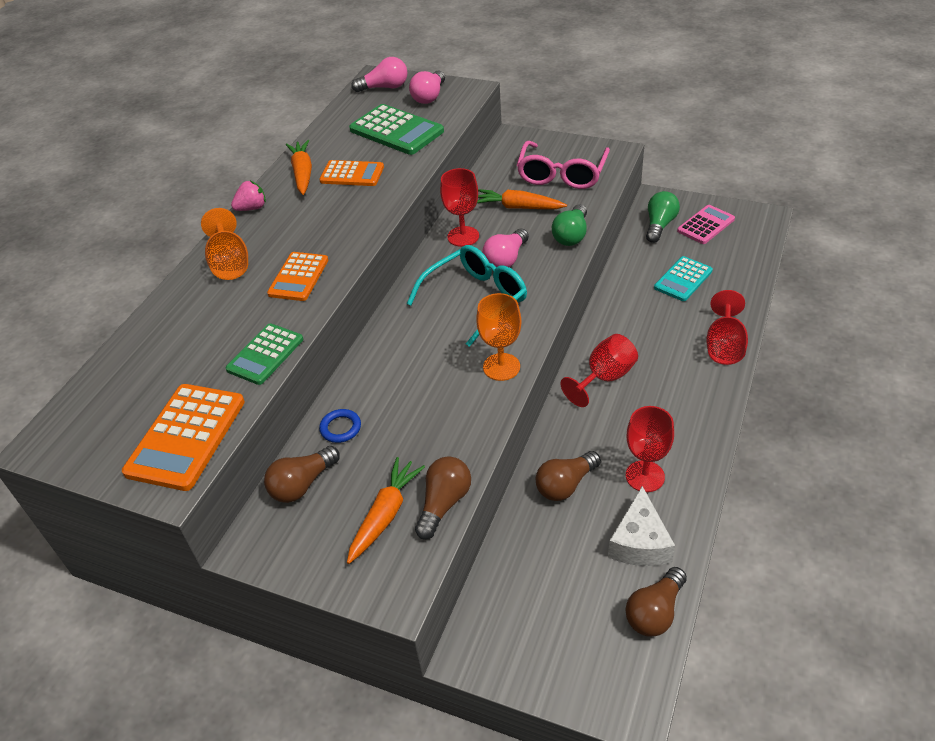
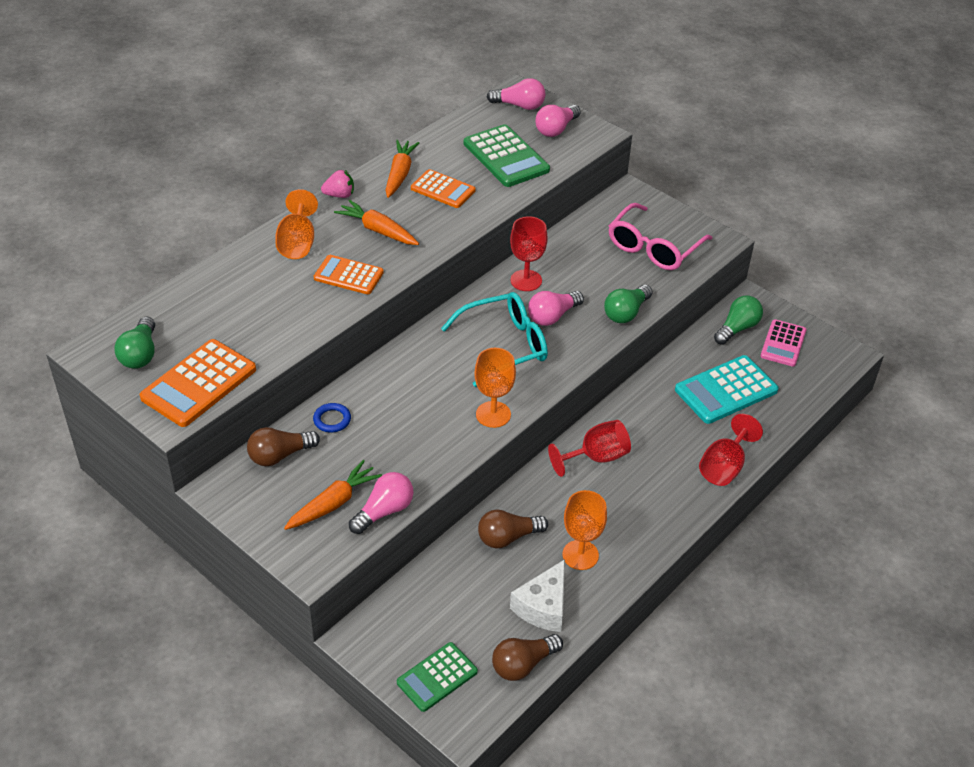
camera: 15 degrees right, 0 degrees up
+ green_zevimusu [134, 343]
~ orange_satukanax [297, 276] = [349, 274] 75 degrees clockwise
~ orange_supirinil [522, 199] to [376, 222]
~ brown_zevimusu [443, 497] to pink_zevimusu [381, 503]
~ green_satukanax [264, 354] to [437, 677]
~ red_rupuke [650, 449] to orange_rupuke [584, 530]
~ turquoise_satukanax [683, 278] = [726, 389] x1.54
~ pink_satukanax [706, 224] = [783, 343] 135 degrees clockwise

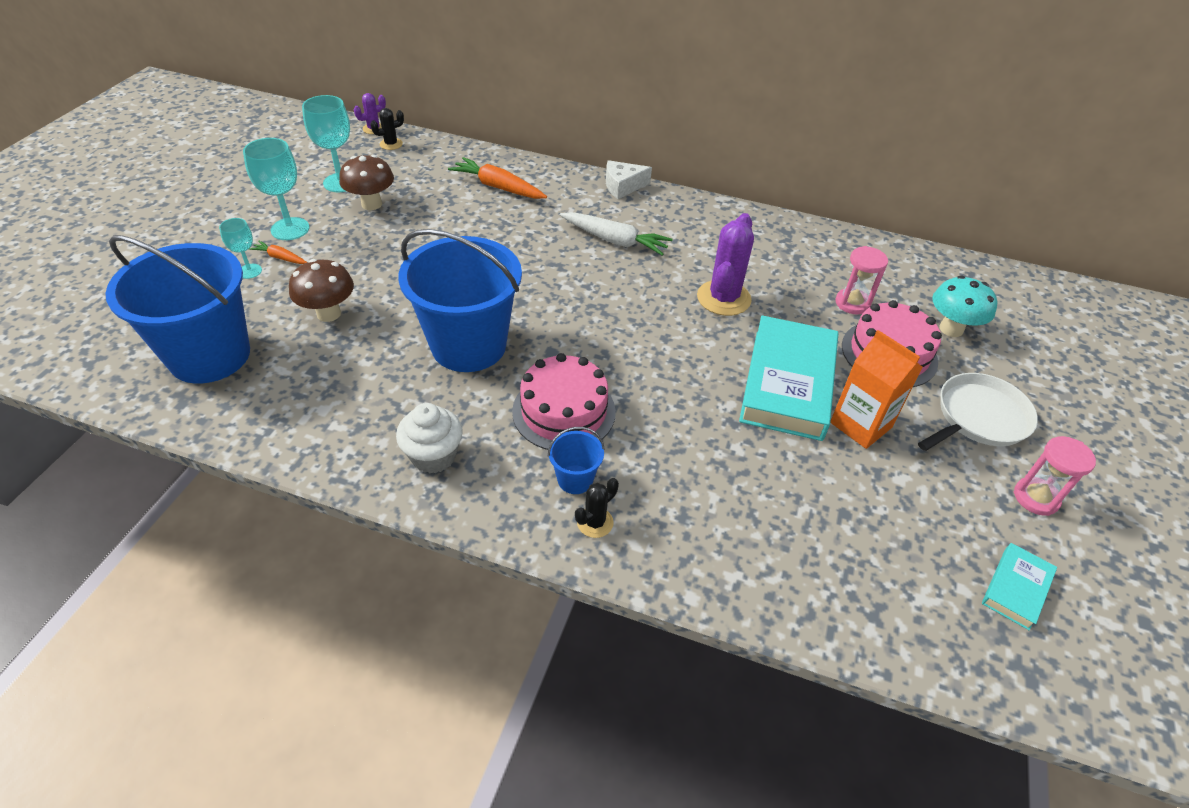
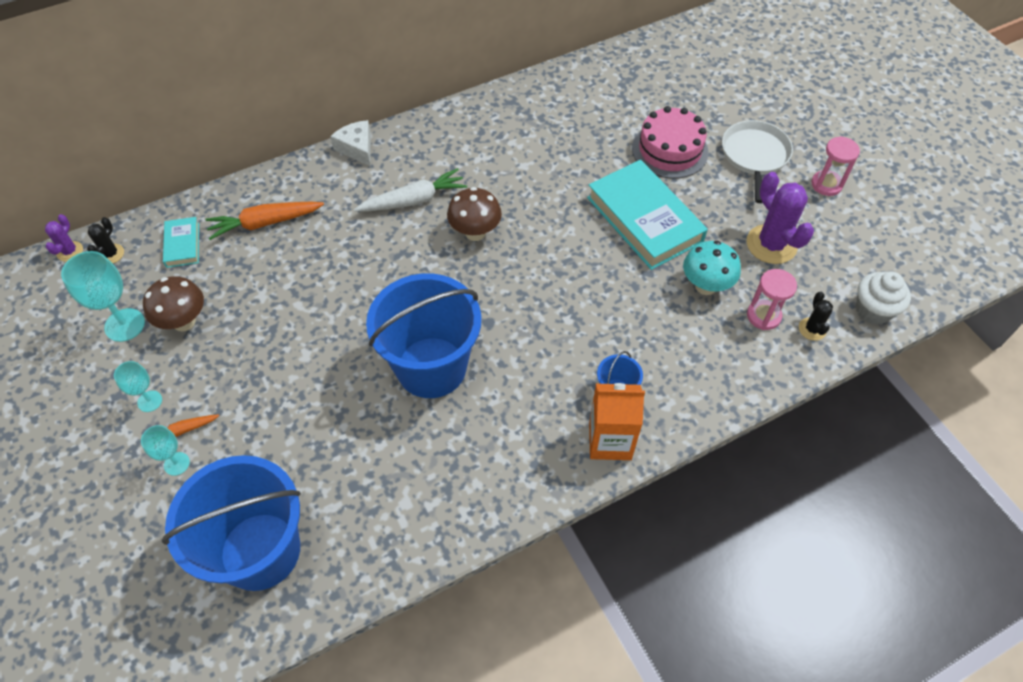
camera: 45 degrees left, 10 degrees up
~ turquoise_rupuke [276, 189] = [138, 386] x0.58
~ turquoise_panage [1019, 586] to [181, 242]
~ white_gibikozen [629, 179] = [350, 143] 120 degrees clockwise
~ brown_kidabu [321, 290] to [474, 214]
~ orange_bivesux [876, 389] to [617, 421]
~ turquoise_kidabu [965, 306] to [712, 268]
~ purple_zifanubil [725, 264] to [780, 218]
~ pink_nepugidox [861, 280] to [772, 299]
~ black_zifanubil [597, 508] to [816, 316]
~ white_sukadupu [429, 438] to [883, 298]
- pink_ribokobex [564, 401]

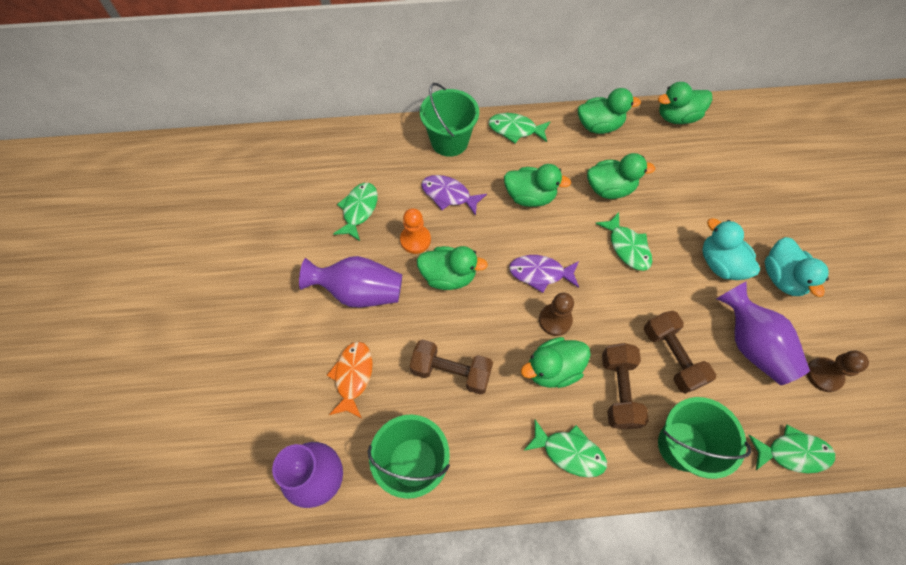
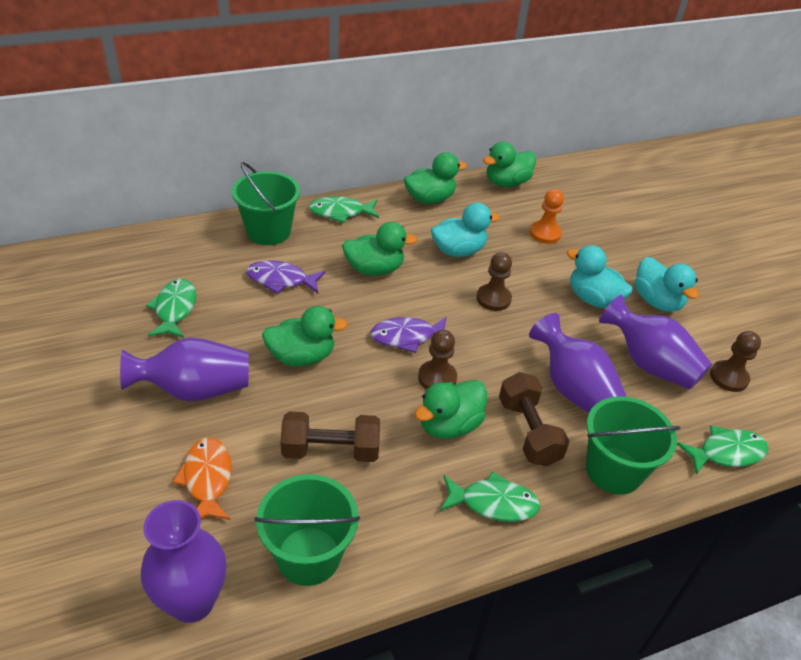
camera: 20 degrees left, 20 degrees down
~ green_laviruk [621, 176] to turquoise_laviruk [465, 230]
~ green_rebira [623, 241] to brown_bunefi [494, 281]
~ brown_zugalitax [680, 352] to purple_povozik [578, 363]
~ orange_bunefi [415, 231] to [547, 216]

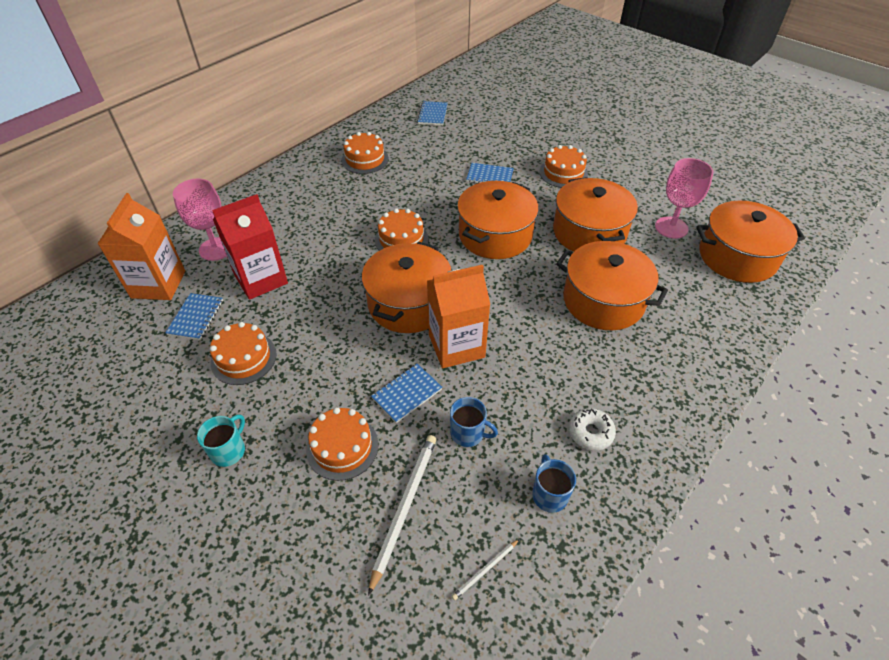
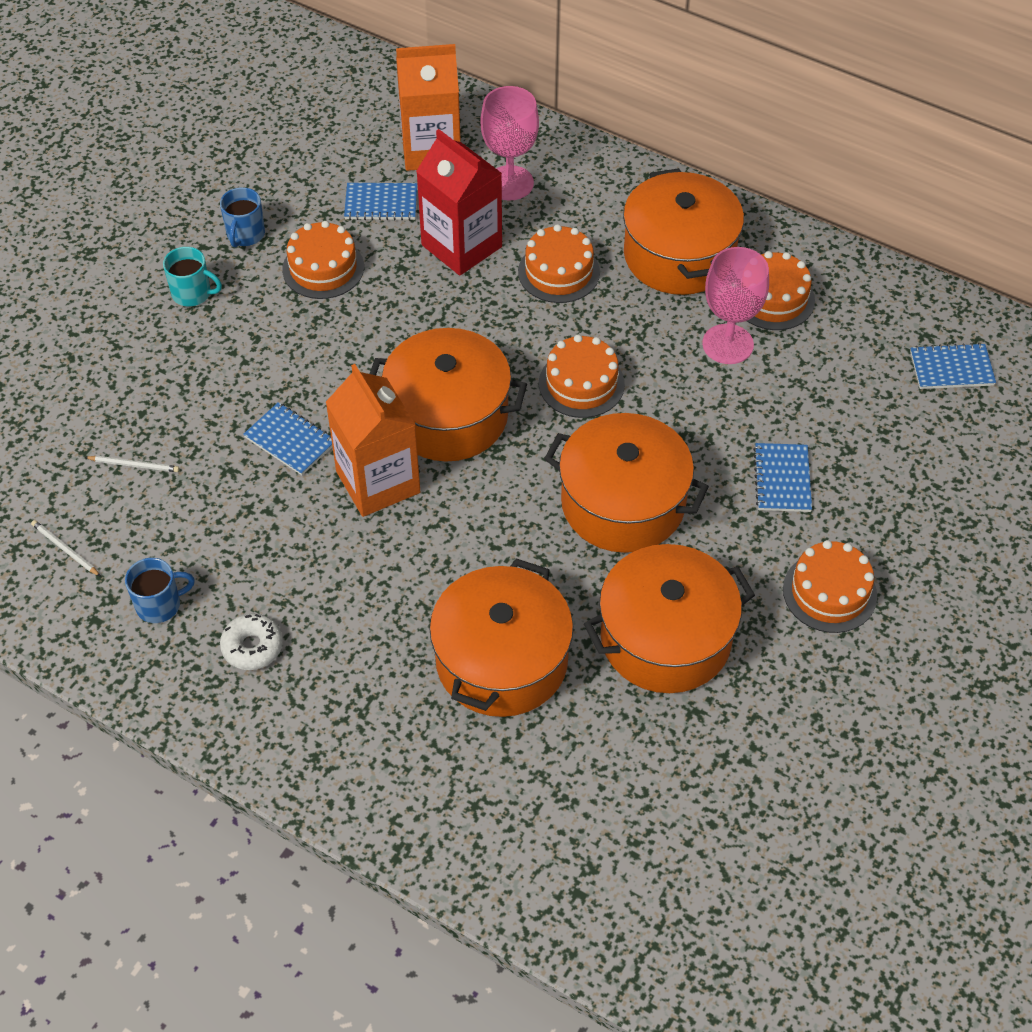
camera: 80 degrees right, 5 degrees up
~ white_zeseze [402, 515] = [132, 464] x0.49
~ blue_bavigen [474, 422] to [242, 217]
~ orange_ribokobex [342, 444] to [559, 263]
~ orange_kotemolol [750, 242] to [683, 231]
~ pink_rupuke [684, 198] to [735, 305]

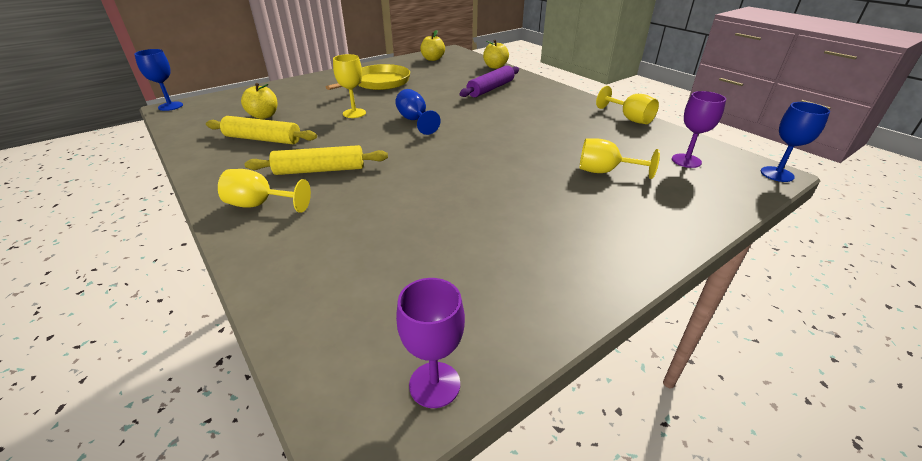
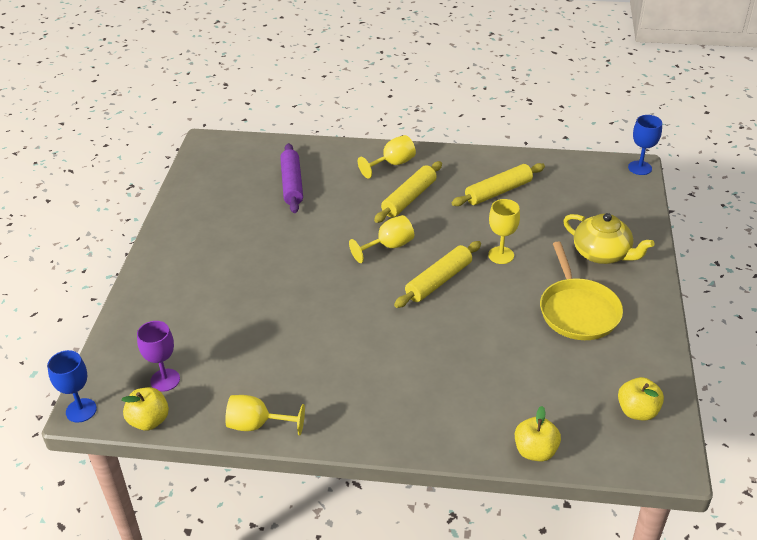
camera: 135 degrees right, 5 degrees up
~ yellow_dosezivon [259, 101] to [145, 409]
~ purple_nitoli [489, 81] to [291, 178]
~ yellow_rupuke [619, 158] to [381, 239]
~ blue_rupuke [418, 112] to yellow_nitoli [437, 274]
+ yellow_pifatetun [608, 238]
- purple_rupuke [430, 343]

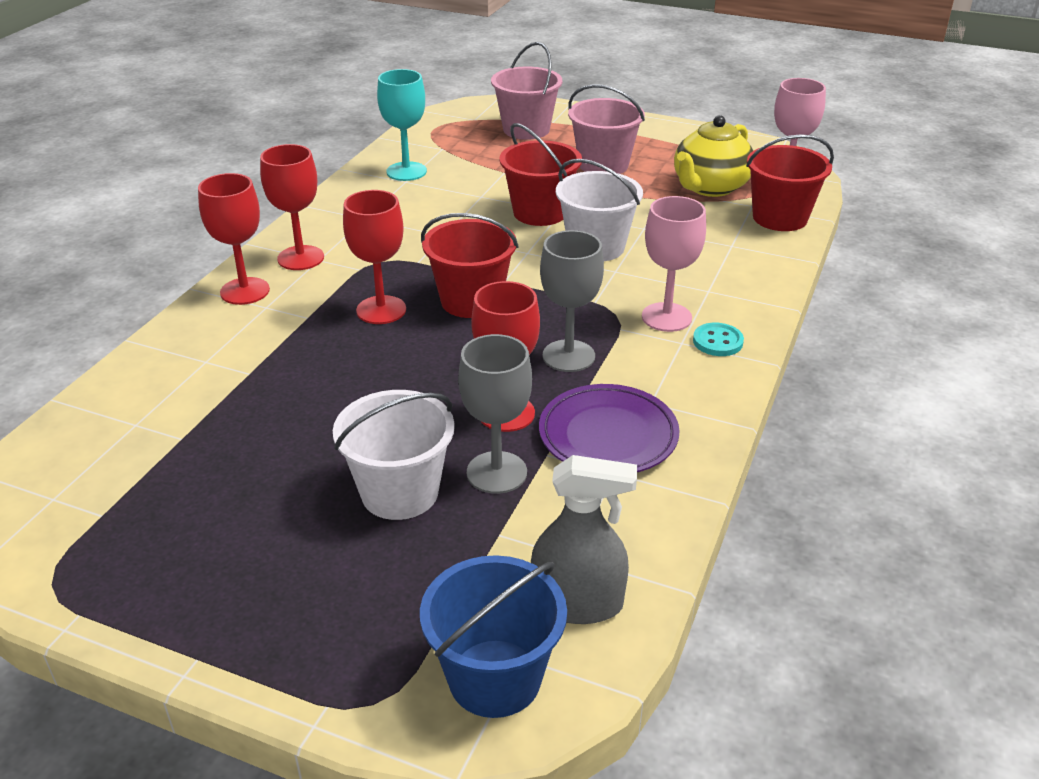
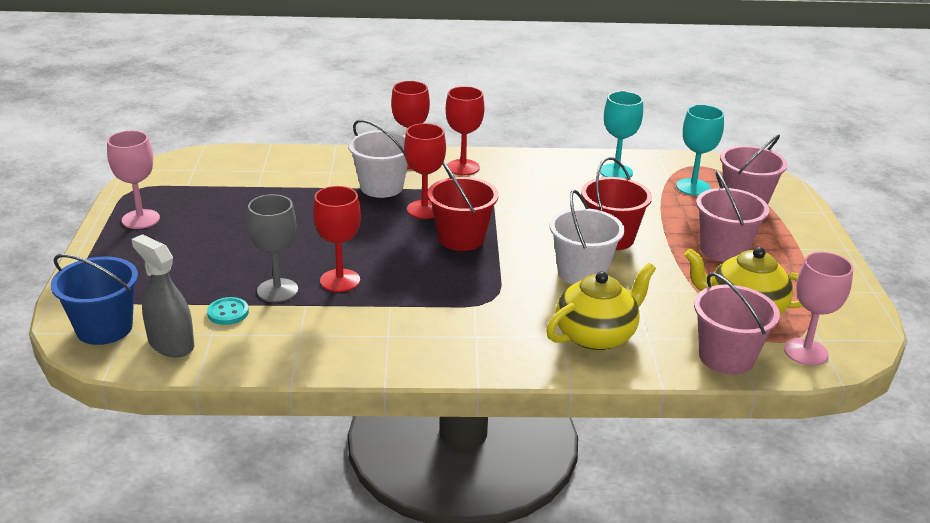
camera: 65 degrees right, 5 degrees down
~ pink_rupuke [674, 264] to [133, 180]
~ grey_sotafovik [584, 539] = [163, 295] 150 degrees clockwise
~ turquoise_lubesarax [718, 339] to [228, 311]
~ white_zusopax [394, 455] to [378, 159]
+ yellow_pifatetun [601, 307]
+ turquoise_rupuke [700, 150]
~ red_zusopax [790, 182] to pink_zusopax [737, 324]
- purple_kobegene [609, 428]
- grey_rupuke [572, 301]

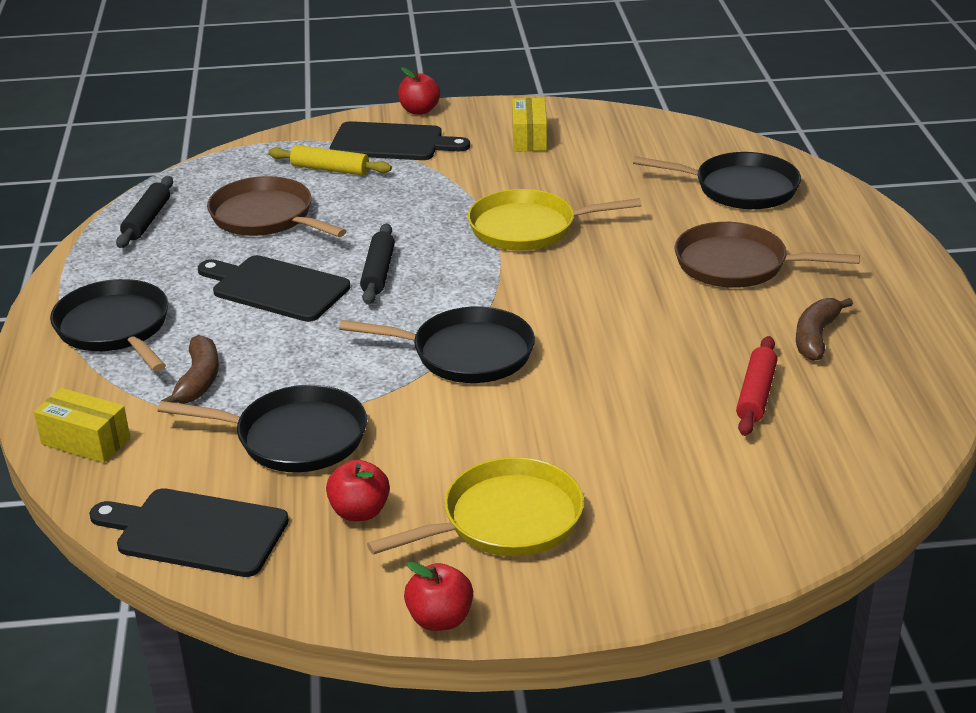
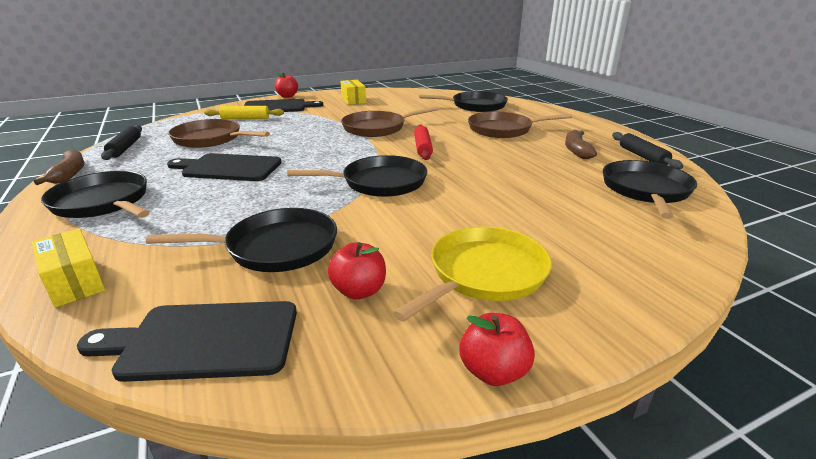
camera: 20 degrees left, 5 degrees down
~ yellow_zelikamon [82, 425] = [68, 267] 45 degrees clockwise
~ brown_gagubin [190, 369] to [59, 167]
~ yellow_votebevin [555, 219] to brown_votebevin [389, 121]
~ red_nitoli [756, 386] to [423, 142]
+ black_votebevin [650, 189]
~ black_nitoli [377, 264] to [647, 150]

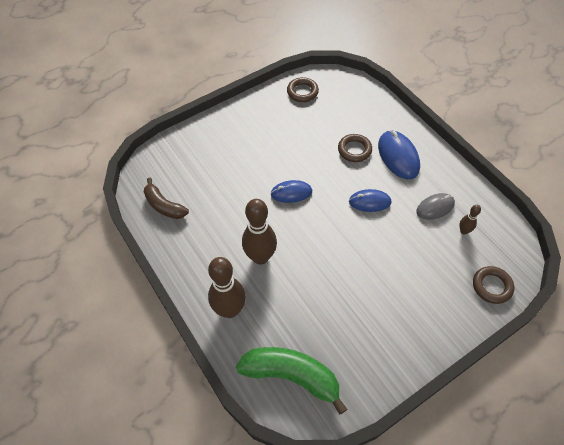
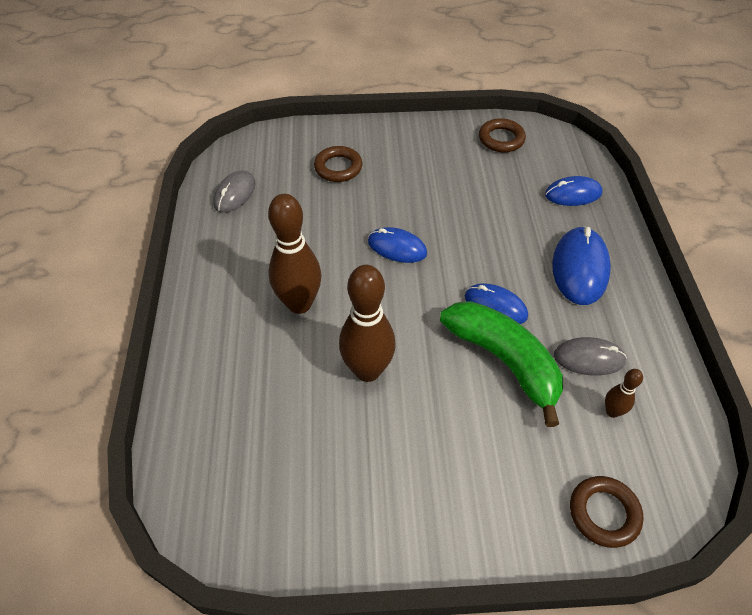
camera: 30 degrees right, 5 degrees down
~ brown_gagubin [166, 198] to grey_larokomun [234, 191]
~ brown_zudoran [355, 148] to [338, 164]
~ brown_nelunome [227, 287] to [367, 323]
~ green_gagubin [291, 381] to [501, 364]
+ blue_larokomun [574, 191]

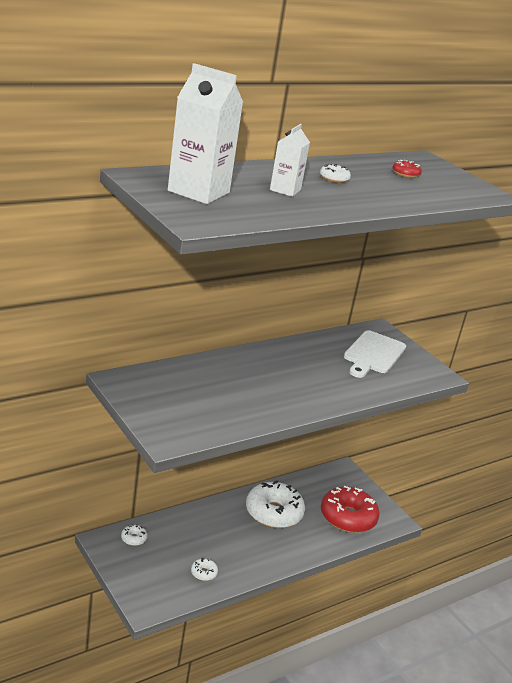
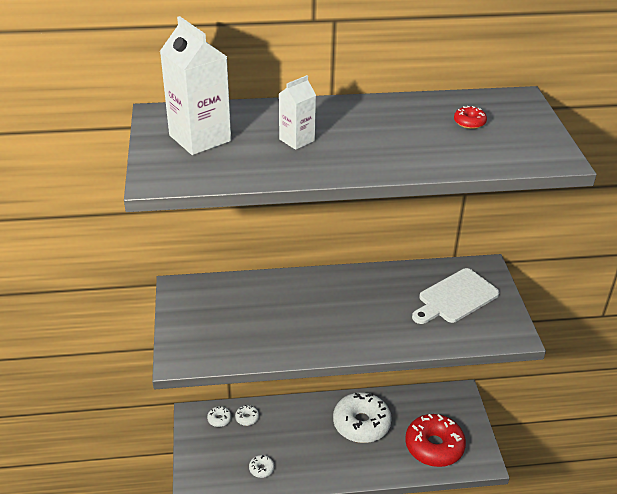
camera: 30 degrees right, 10 degrees up
~ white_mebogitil [335, 173] to [247, 415]

